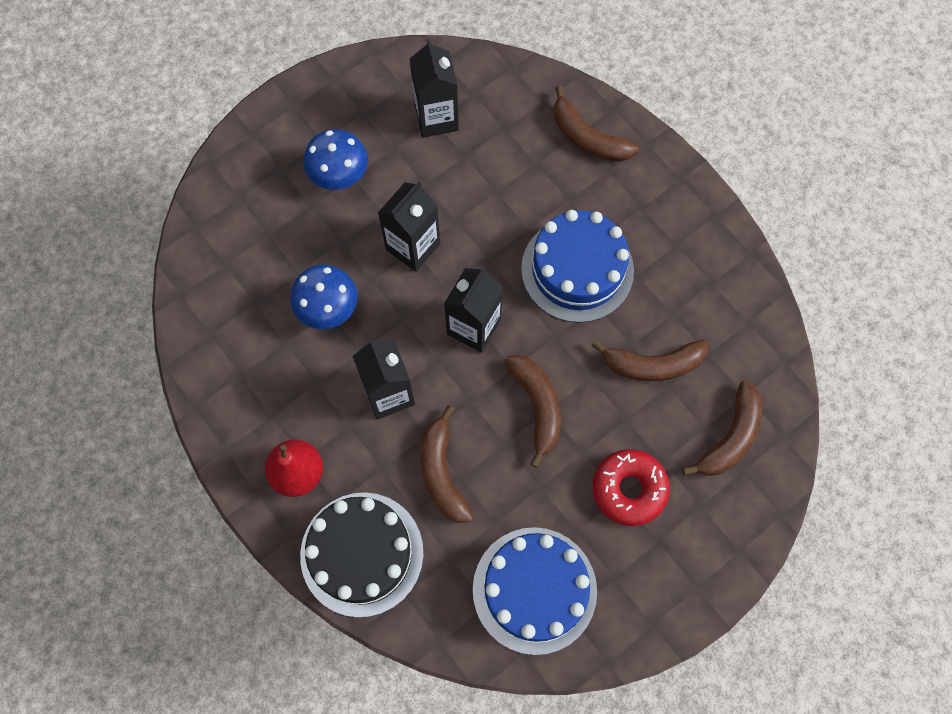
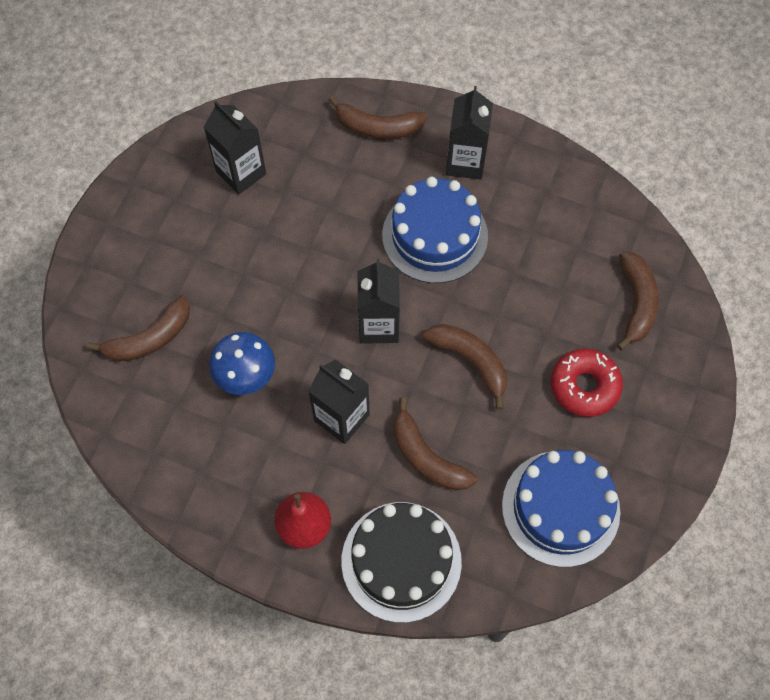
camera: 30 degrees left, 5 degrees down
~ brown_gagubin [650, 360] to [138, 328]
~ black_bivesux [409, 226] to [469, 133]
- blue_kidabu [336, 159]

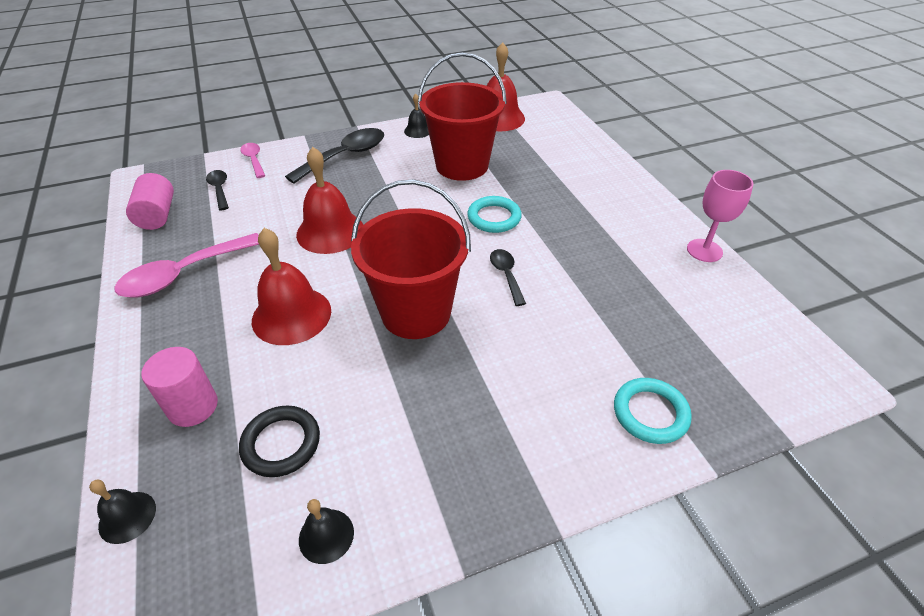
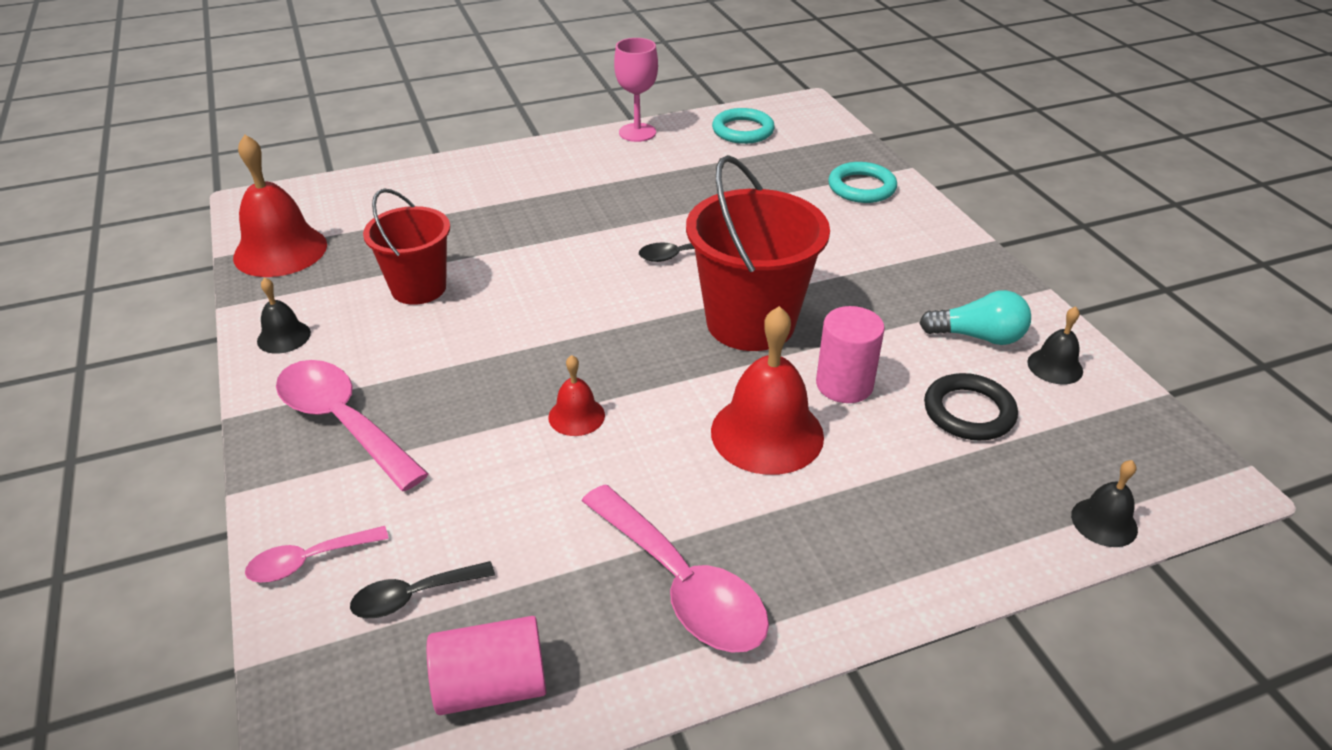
camera: 90 degrees left, 5 degrees down
~ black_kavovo [334, 156] to pink_kavovo [352, 425]
~ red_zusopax [462, 116] = [406, 247] x0.64
~ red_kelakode [329, 200] = [576, 395] x0.51
~ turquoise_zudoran [494, 214] to [743, 126]
~ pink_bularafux [179, 387] to [850, 354]
+ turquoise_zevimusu [975, 317]

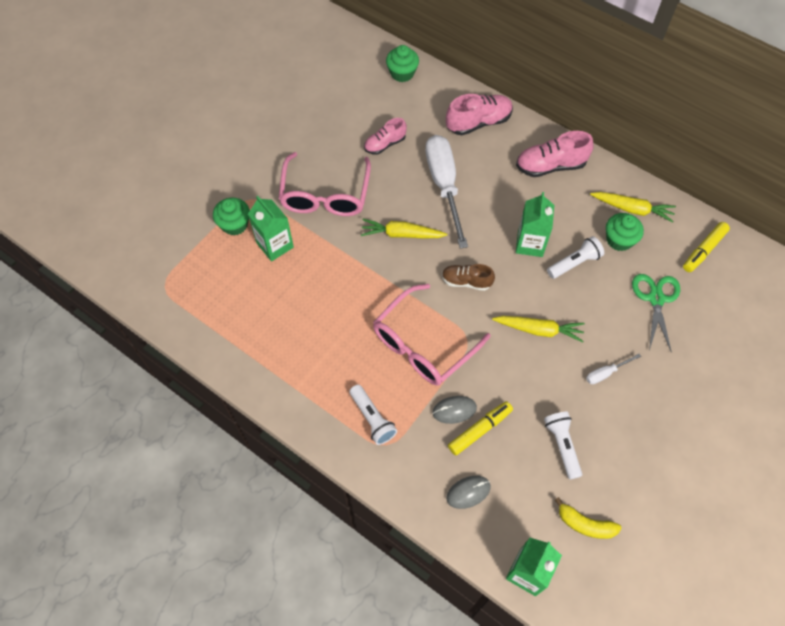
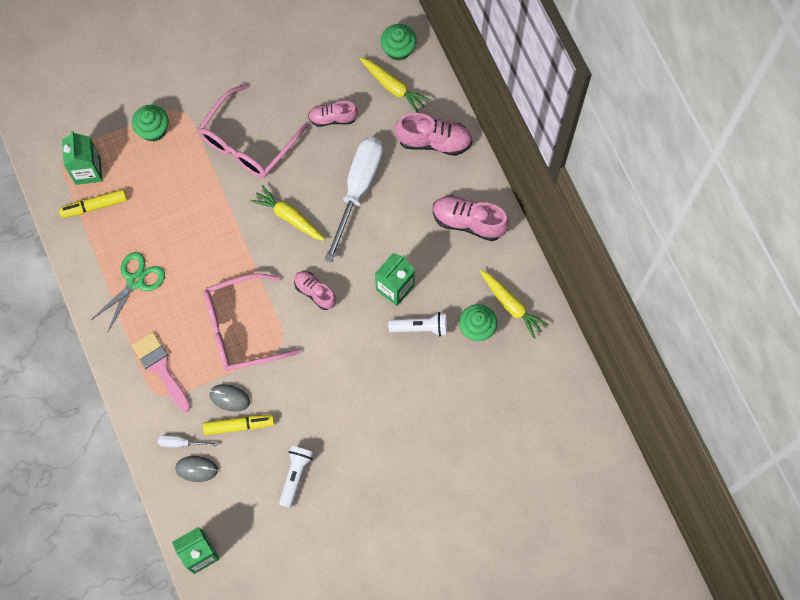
camera: 30 degrees right, 10 degrees up
~ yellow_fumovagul [706, 247] to [93, 203]
~ green_bivesux [271, 228] to [82, 158]
~ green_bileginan [656, 313] to [128, 291]
~ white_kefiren [373, 415] to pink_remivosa [161, 372]
~ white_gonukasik [613, 369] to [188, 441]
~ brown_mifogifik [468, 277] to pink_mifogifik [315, 290]
~ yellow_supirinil [538, 329] to [394, 85]
- yellow_gagubin [588, 518]

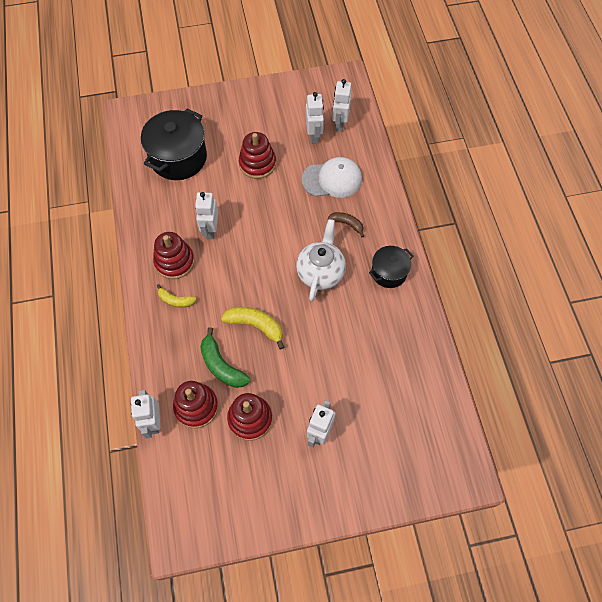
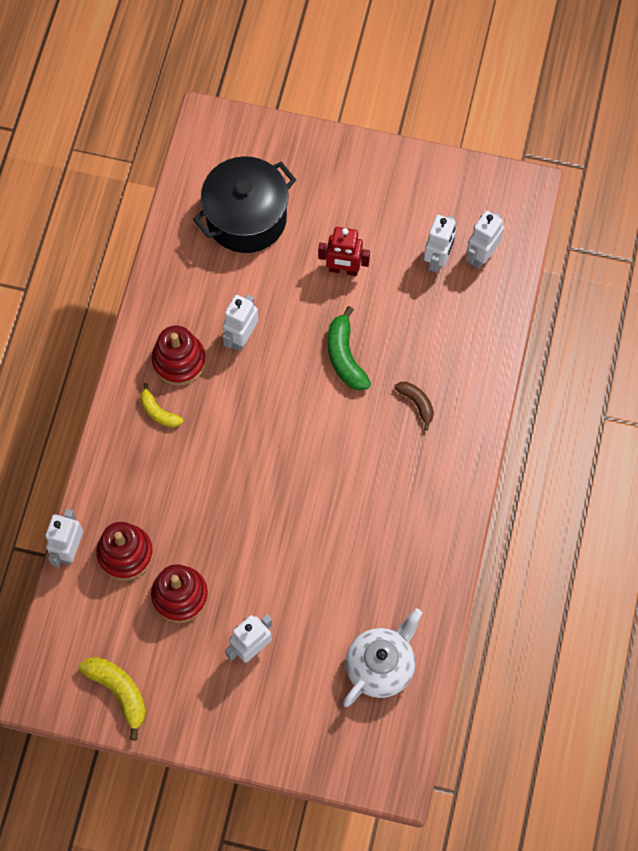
camera: 25 degrees right, 5 degrees up
~ yellow_gagubin [252, 328] to [112, 698]
~ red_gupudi [257, 155] to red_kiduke [344, 251]
~ green_gagubin [225, 357] to [349, 348]
~ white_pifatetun [321, 260] to [382, 657]
- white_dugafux [332, 177]
- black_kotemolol [391, 267]

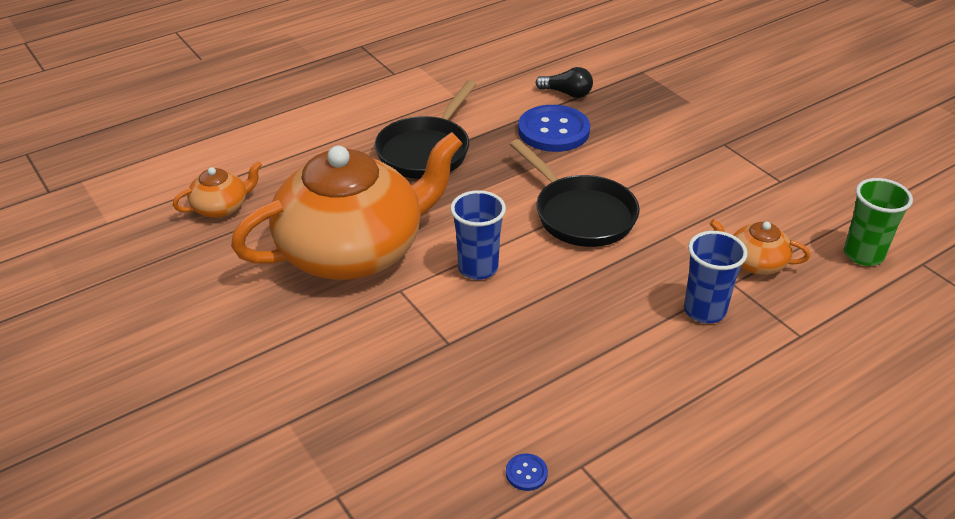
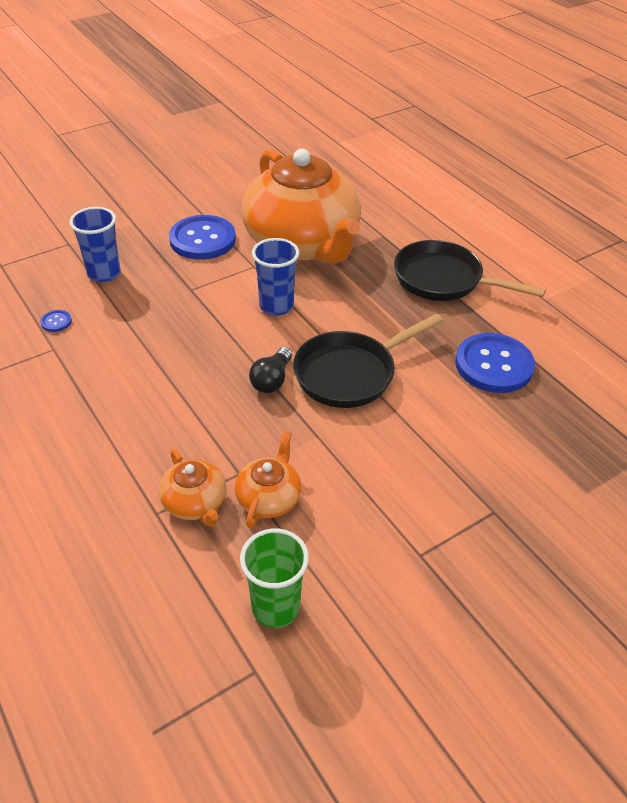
camera: 90 degrees right, 5 degrees up
~ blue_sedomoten [716, 277] to [95, 244]
~ orange_pifatetun [217, 189] to [192, 488]
+ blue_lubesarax [202, 237]
~ black_zevimusu [564, 82] to [270, 370]

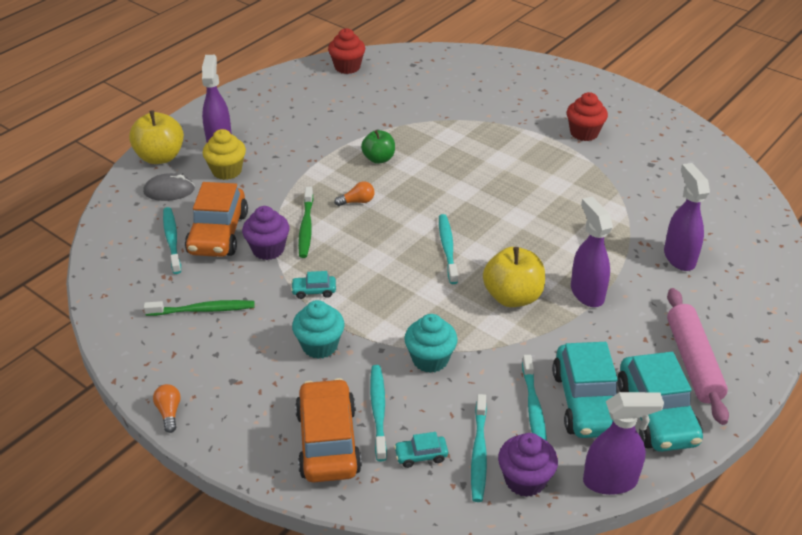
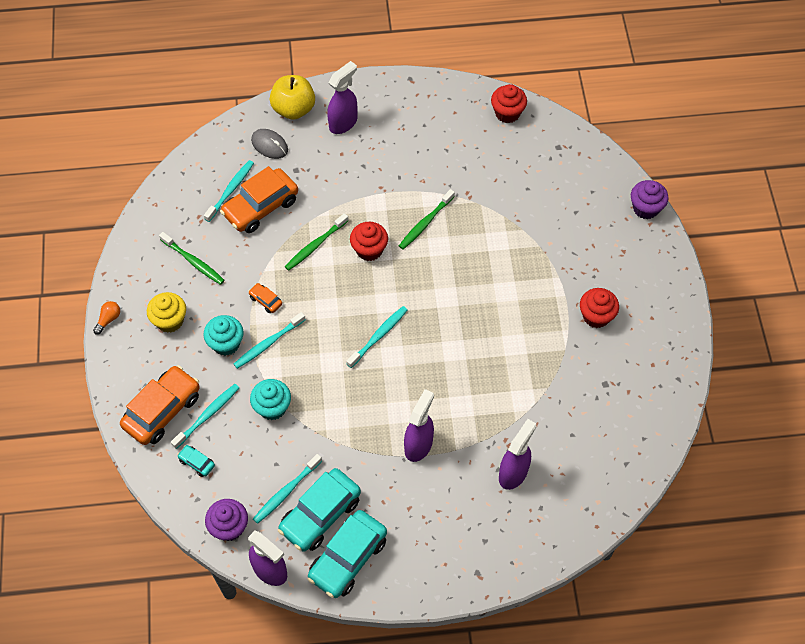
camera: 45 degrees right, 20 degrees up
~ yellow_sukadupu [224, 154] to [166, 312]
~ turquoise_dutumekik [479, 448] to [270, 340]
~ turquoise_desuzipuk [313, 285] to orange_desuzipuk [265, 298]
~ orange_zevimusu [354, 193] to red_sukadupu [369, 241]
~ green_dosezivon [378, 147] to green_dutumekik [427, 219]
~ purple_sukadupu [266, 233] to [650, 199]
- yellow_dosezivon [514, 277]
- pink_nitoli [698, 356]

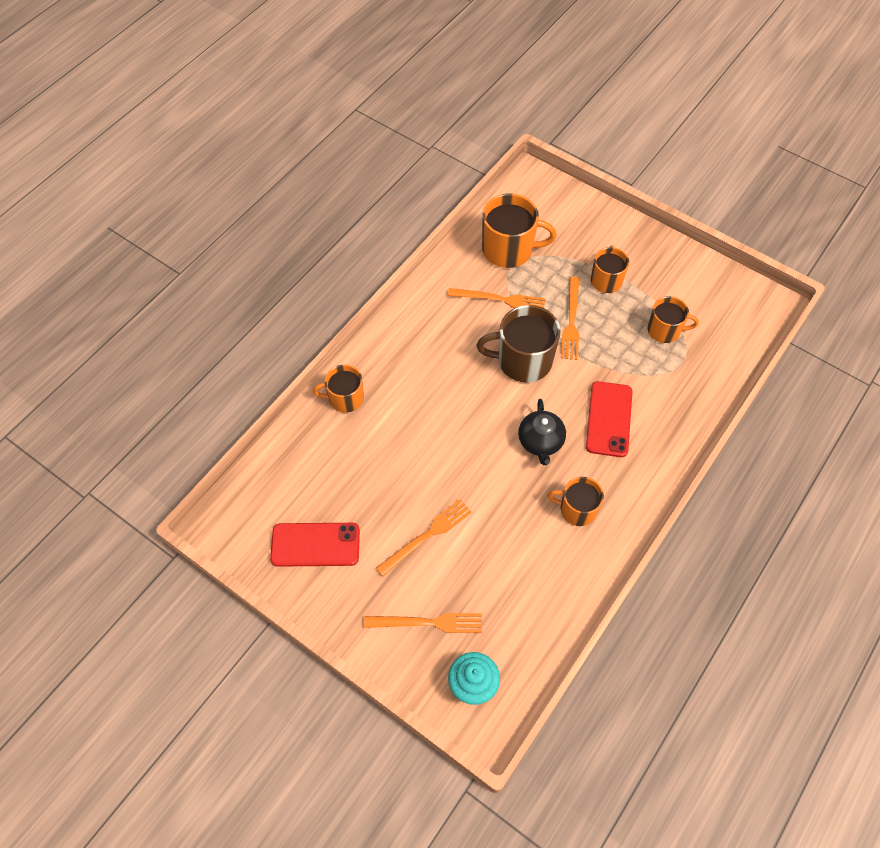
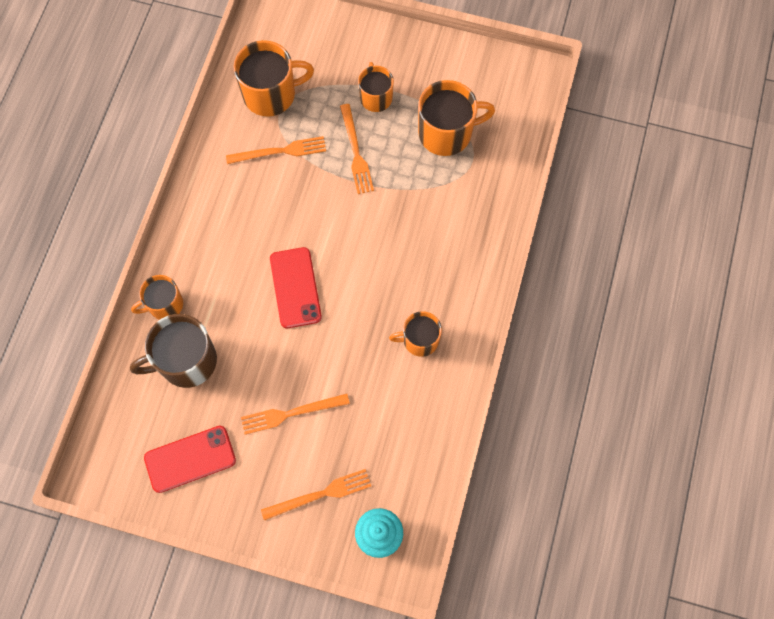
camera: 20 degrees left, 10 degrees up
~ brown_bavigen [519, 344] to [173, 351]
~ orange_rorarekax [424, 537] = [295, 414] 135 degrees counterclockwise
~ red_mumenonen [609, 419] to [296, 287]
~ orange_bavigen [673, 319] = [456, 118] x1.62
- black_pifatetun [542, 432]

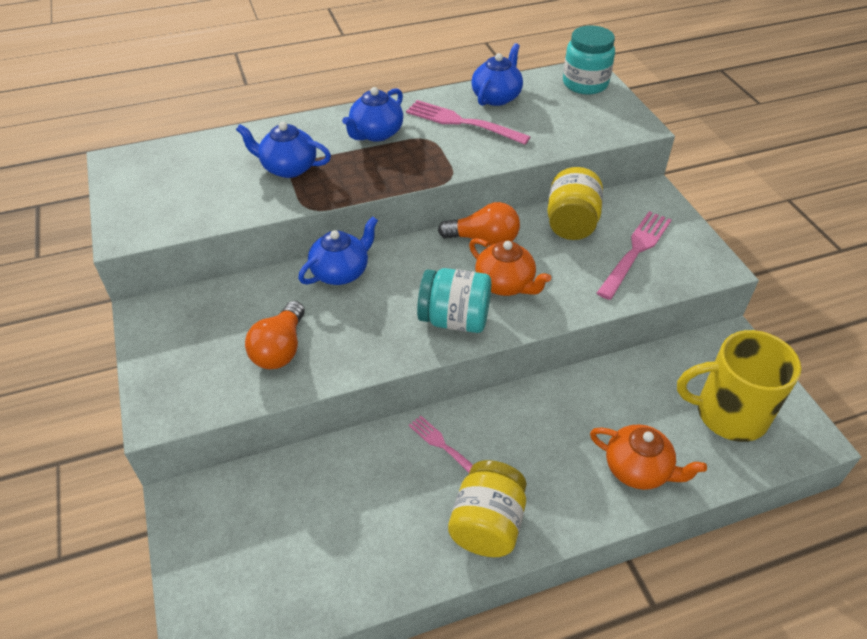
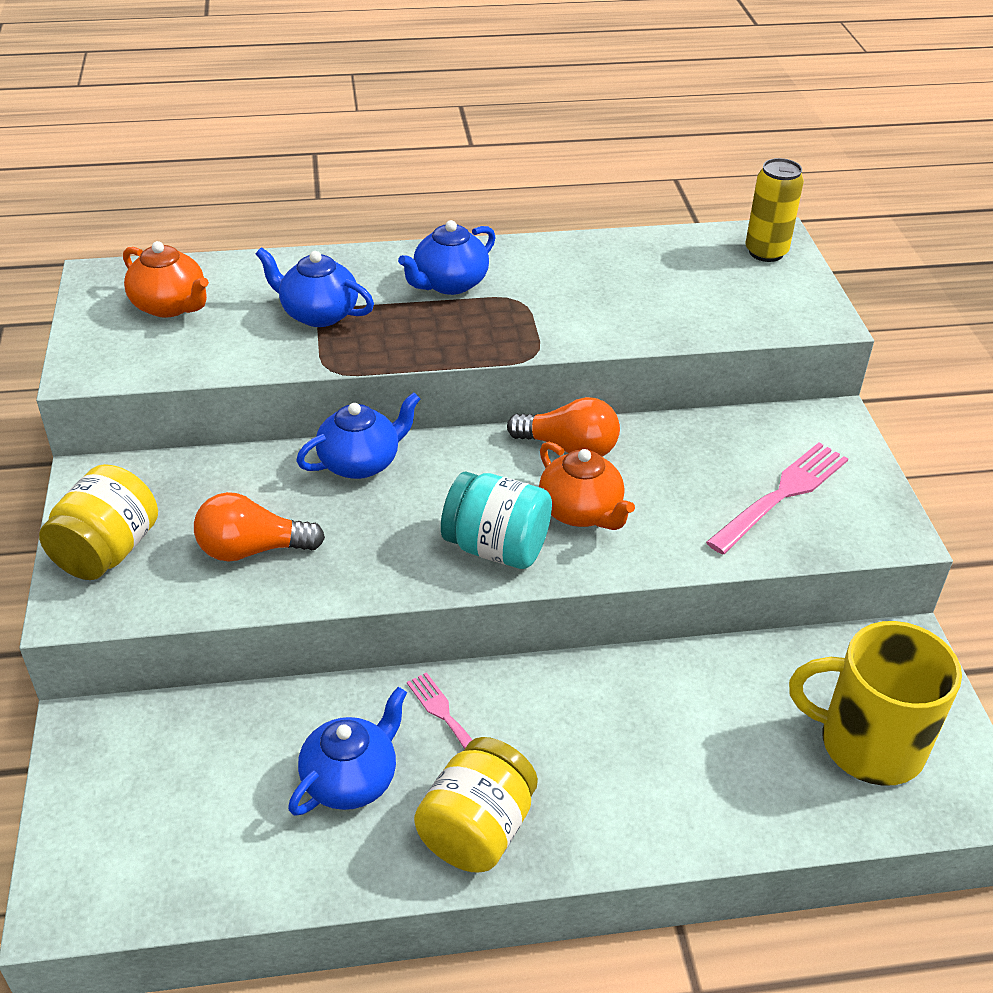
camera: 10 degrees right, 5 degrees down
~ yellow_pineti [575, 203] to [98, 522]
~ orange_pifatetun [648, 457] to [166, 279]
~ orange_zevimusu [275, 335] = [259, 527] 60 degrees clockwise
~ blue_pifatetun [497, 74] to [347, 751]
~ turquoise_pineti [589, 60] to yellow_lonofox [774, 210]
- pink_rorarekax [468, 122]

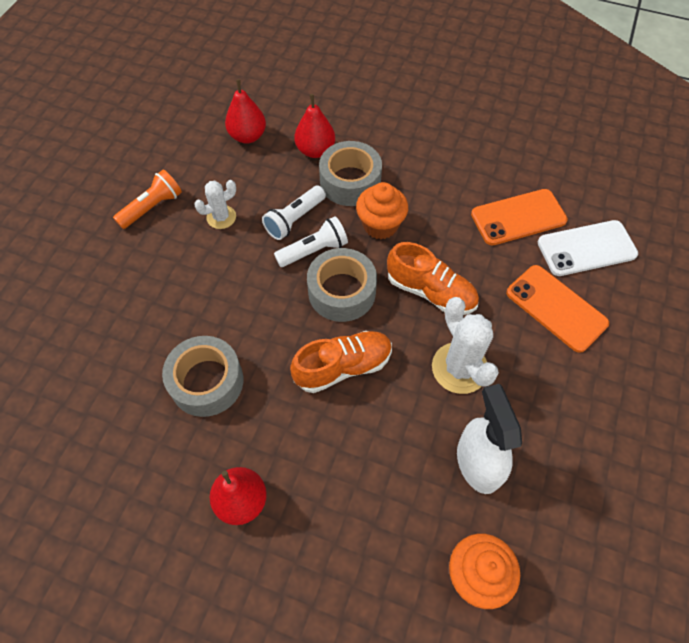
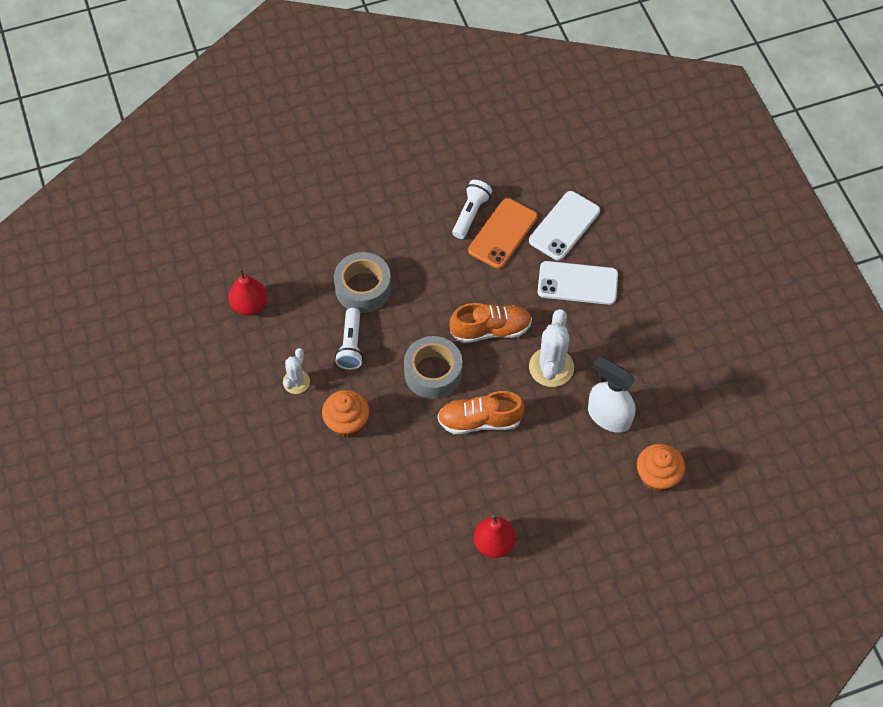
camera: 40 degrees left, 0 degrees up
~ orange_sukadupu [382, 210] to [345, 414]
~ orange_mifogifik [341, 362] = [481, 412] 120 degrees counterclockwise
~ white_kefiren [311, 241] to [472, 209]
~ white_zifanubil [465, 345] = [551, 348] 75 degrees clockwise
~ orange_mumenonen [557, 309] to white_mumenonen [577, 283]
- orange_kefiren [147, 199]
- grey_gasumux [202, 376]
- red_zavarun [314, 126]

